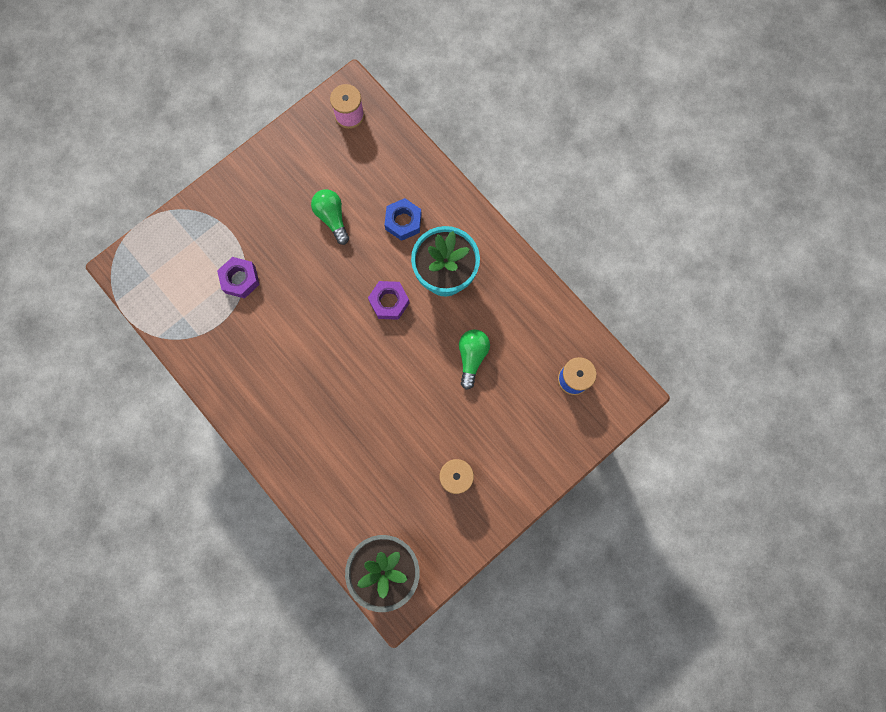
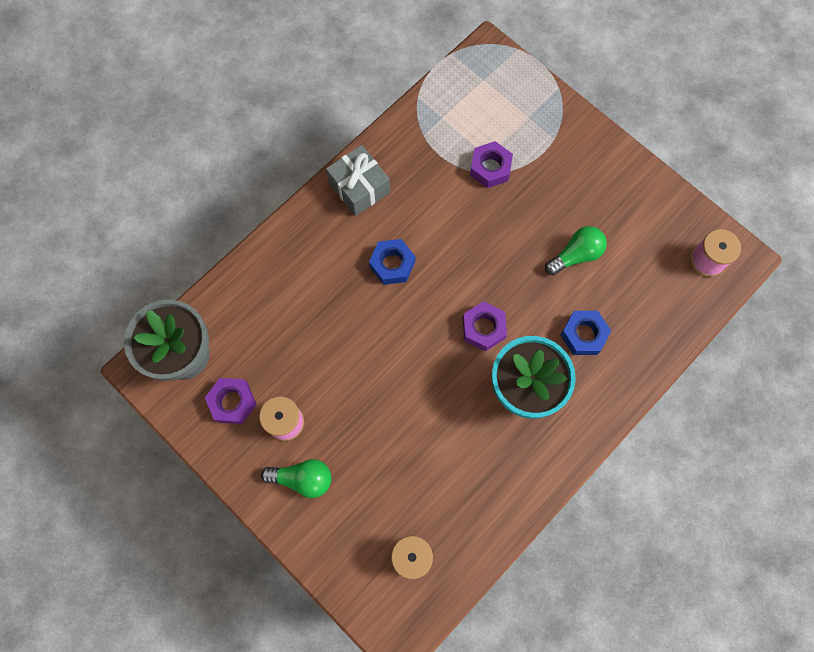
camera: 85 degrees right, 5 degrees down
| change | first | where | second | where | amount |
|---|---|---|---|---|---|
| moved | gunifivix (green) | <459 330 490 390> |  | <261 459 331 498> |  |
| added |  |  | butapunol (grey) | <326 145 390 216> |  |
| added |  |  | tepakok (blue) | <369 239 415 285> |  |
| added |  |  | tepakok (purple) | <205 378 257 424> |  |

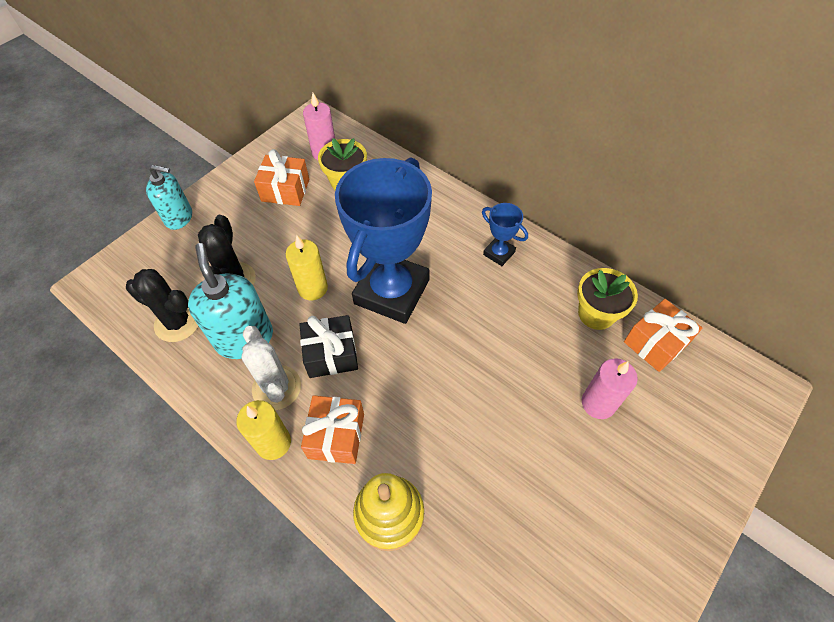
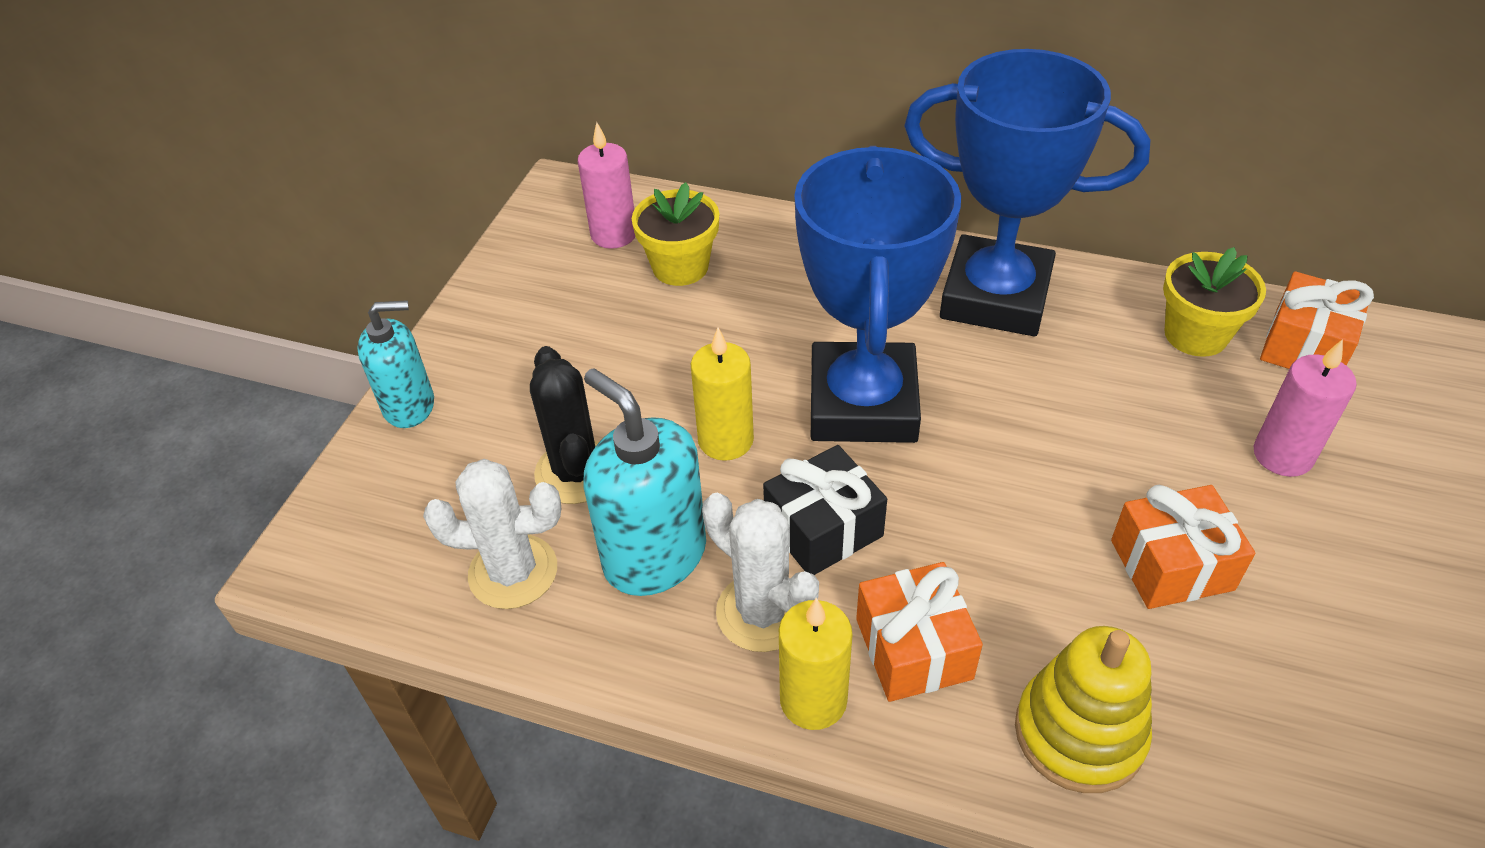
camera: 20 degrees left, 10 degrees down
| change | first | where | second | where | amount |
|---|---|---|---|---|---|
| moved | butapunol (orange) | <254 149 309 206> |  | <1111 485 1255 609> |  |
| resized | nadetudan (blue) | <482 203 528 266> |  | <904 49 1151 336> | x2.37 |
| recoloured | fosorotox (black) | <126 269 198 342> | fosorotox (white) | <423 459 561 609> |  |

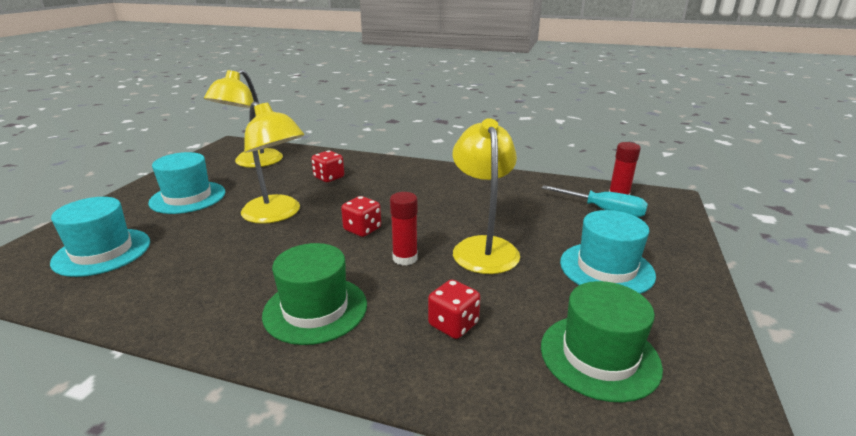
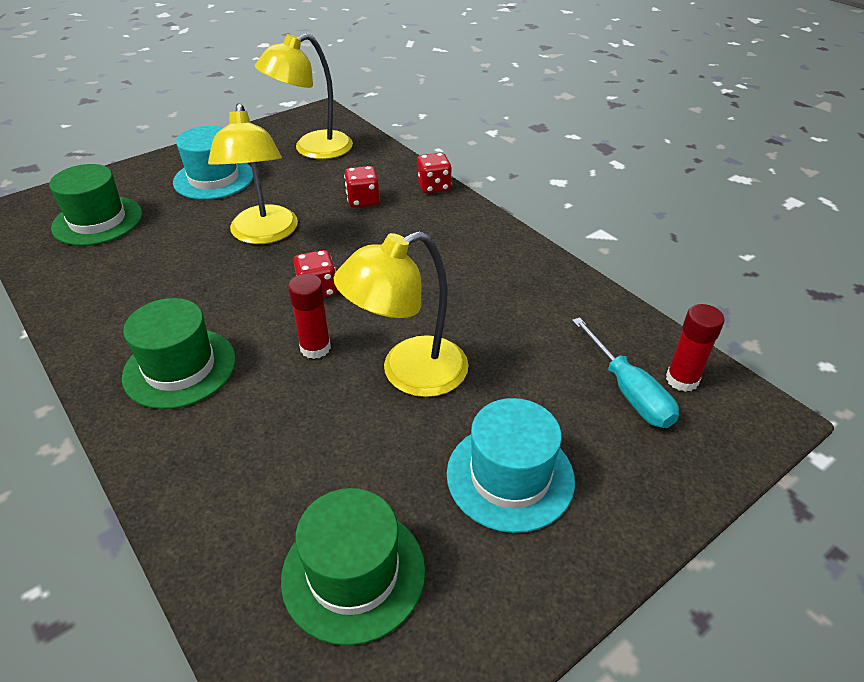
camera: 35 degrees right, 15 degrees up
| change | first | where | second | where | amount |
|---|---|---|---|---|---|
| turned | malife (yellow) | <453 118 520 274> |  | <333 231 469 397> | 150 degrees counterclockwise |
| recoloured | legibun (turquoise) | <50 197 150 277> | legibun (green) | <49 164 142 246> |  |
| moved | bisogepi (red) | <428 279 480 339> |  | <417 153 452 194> |  |

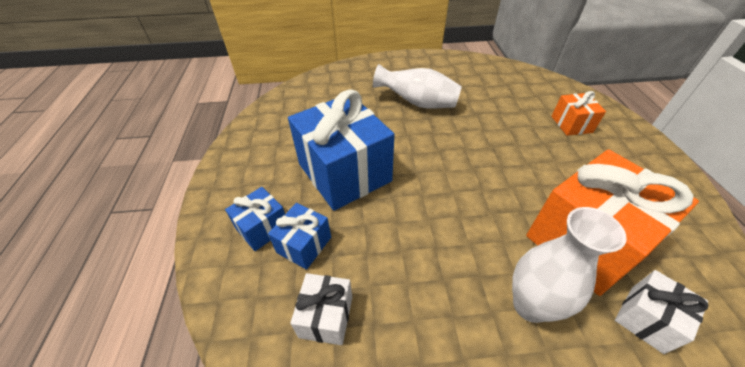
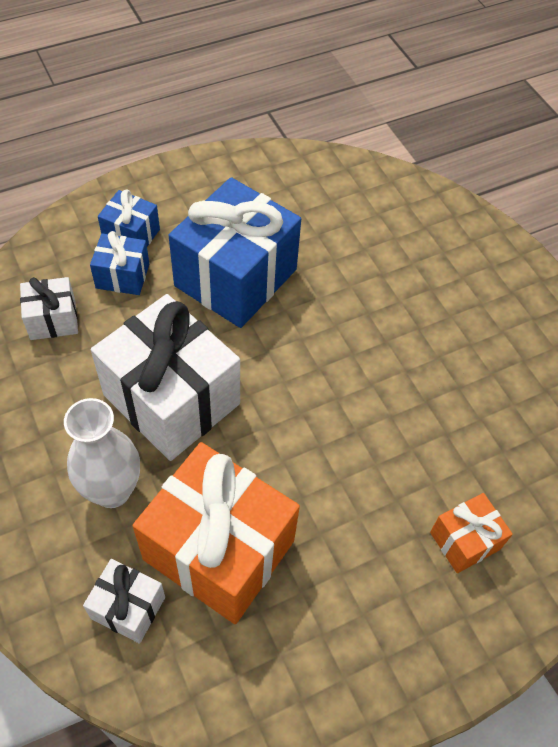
camera: 65 degrees right, 10 degrees up
| change | first | where | second | where | amount |
|---|---|---|---|---|---|
| removed | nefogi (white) | <373 64 462 109> |  |  |  |
| added |  |  | butapunol (white) | <91 294 240 461> |  |

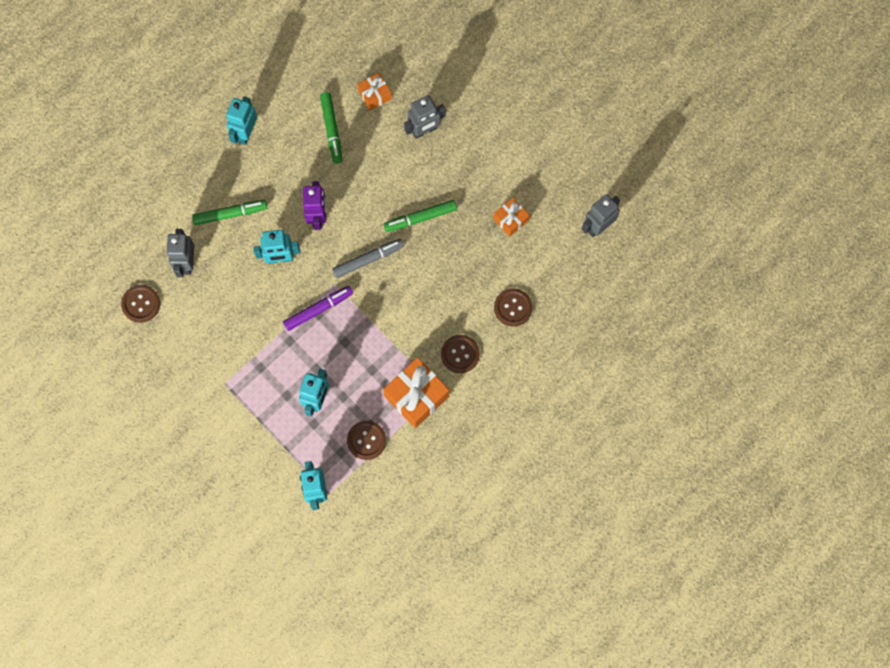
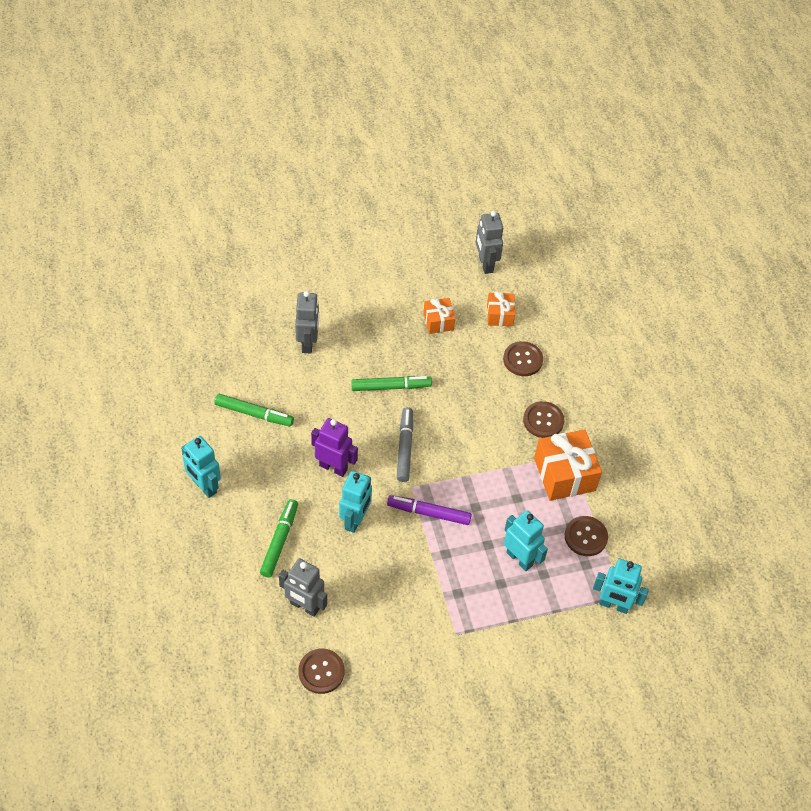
camera: 65 degrees left, 20 degrees down
| change | first | where | second | where | amount |
|---|---|---|---|---|---|
| moved | butapunol (orange) | <357 73 392 111> |  | <487 291 515 326> |  |
| turned | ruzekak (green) | <384 200 457 232> |  | <351 376 432 391> | 105 degrees counterclockwise |
| turned | ruzekak (purple) | <283 286 353 331> |  | <387 495 472 525> | 75 degrees counterclockwise |

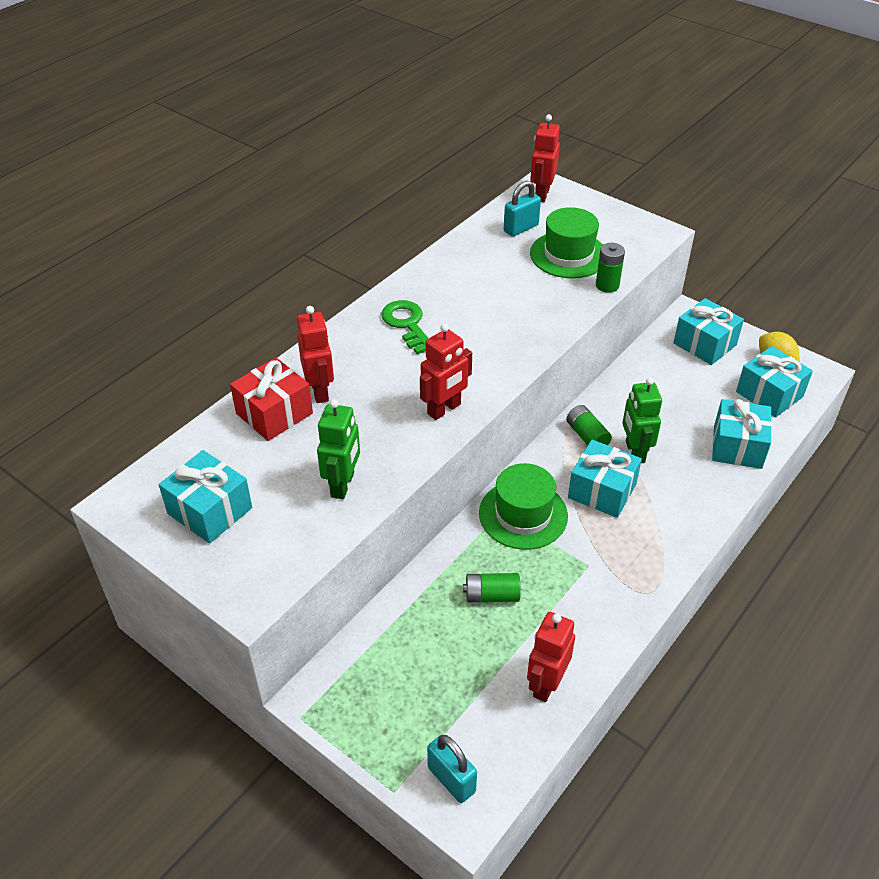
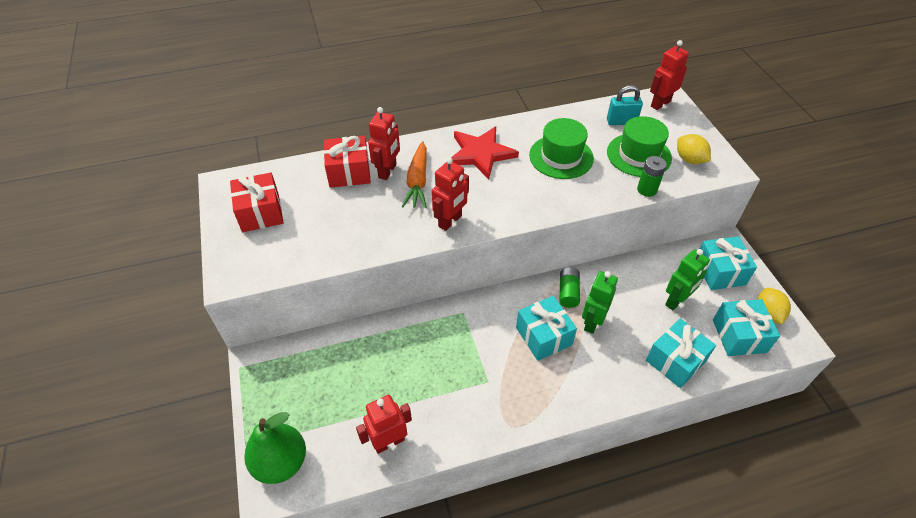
camera: 35 degrees right, 5 degrees up
| change | first | where | second | where | amount |
|---|---|---|---|---|---|
| replaced | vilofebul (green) | <381 300 429 354> | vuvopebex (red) | <451 126 519 179> |  |
| turned | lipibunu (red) | <420 324 472 420> |  | <432 157 469 231> | 45 degrees counterclockwise |
| moved | lipibunu (green) | <317 399 360 499> |  | <665 249 710 310> |  |
| recoloured | butapunol (turquoise) | <159 450 252 544> | butapunol (red) | <230 173 284 232> |  |
| moved | legibun (green) | <479 463 568 550> |  | <529 118 594 179> |  |
| removed | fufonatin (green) | <463 573 520 602> |  |  |  |
| replaced | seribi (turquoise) | <427 735 477 803> | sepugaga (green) | <244 412 306 484> |  |
| added |  |  | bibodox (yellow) | <677 134 711 164> |  |
| added |  |  | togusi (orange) | <402 141 427 208> |  |

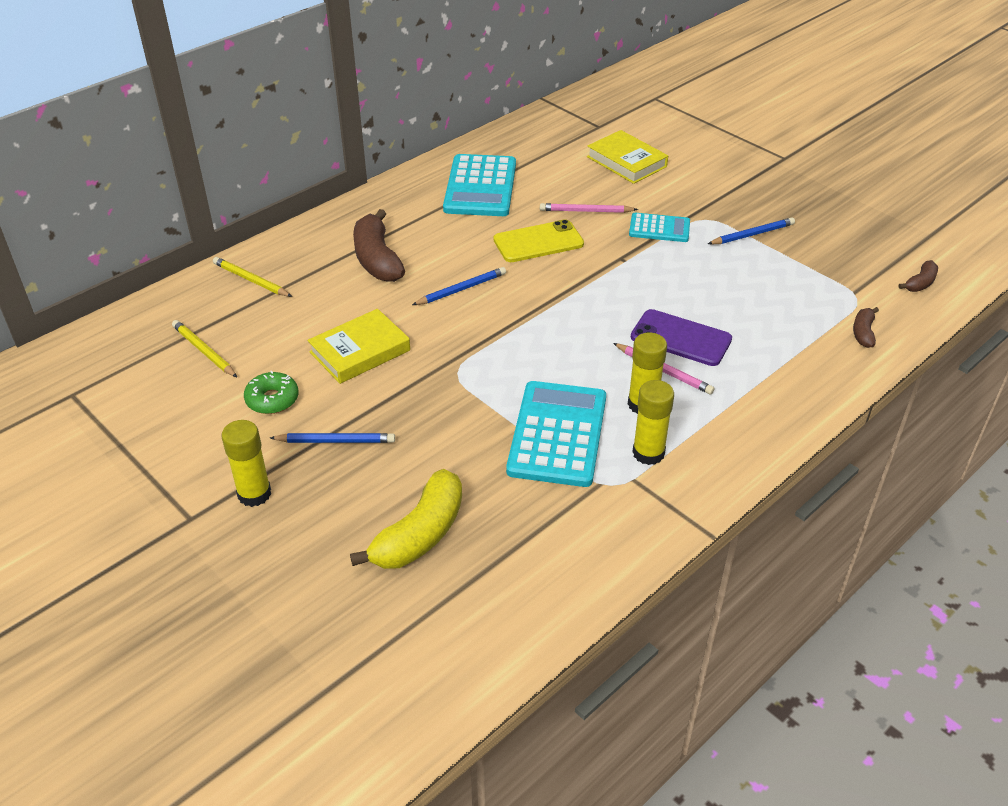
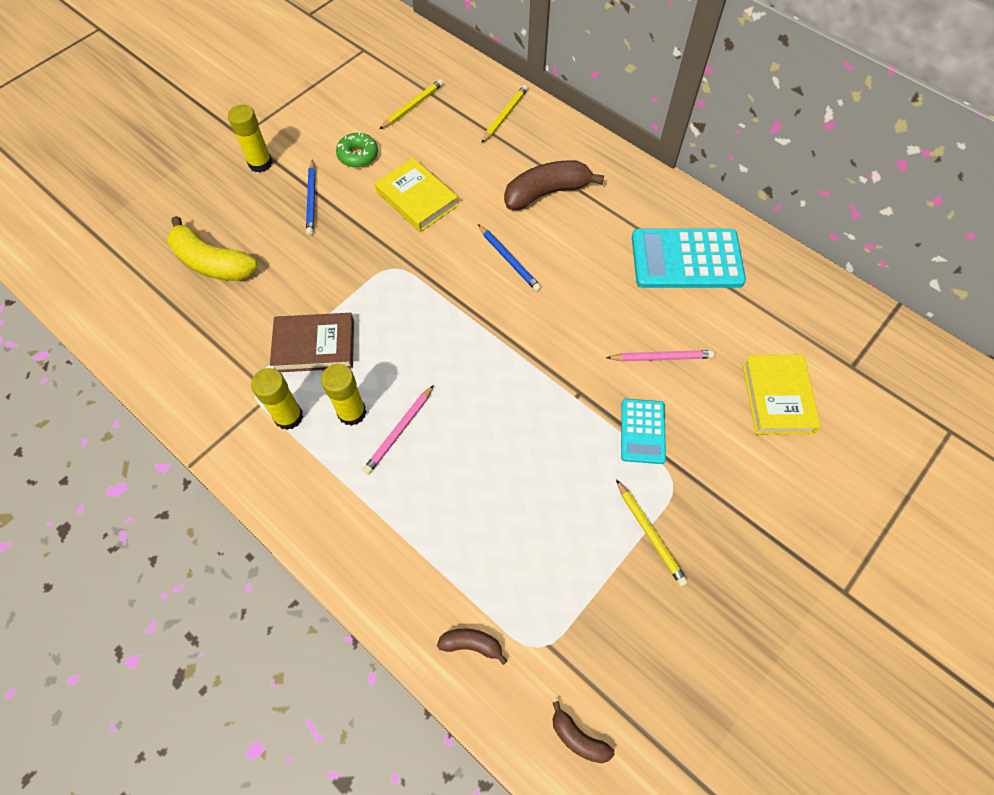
camera: 85 degrees right, 20 degrees up
| change | first | where | second | where | amount |
|---|---|---|---|---|---|
| turned | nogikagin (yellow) | <587 130 668 184> |  | <742 355 821 434> | 45 degrees counterclockwise |
| turned | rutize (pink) | <540 203 638 213> |  | <606 350 715 362> | 90 degrees clockwise |
| recoloured | rutize (blue) | <708 217 795 244> | rutize (yellow) | <616 479 688 587> |  |
| removed | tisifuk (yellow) | <494 219 584 262> |  |  |  |
| removed | tisifuk (purple) | <631 309 732 366> |  |  |  |
| replaced | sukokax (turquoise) | <506 381 606 487> | nogikagin (brown) | <270 313 354 372> |  |

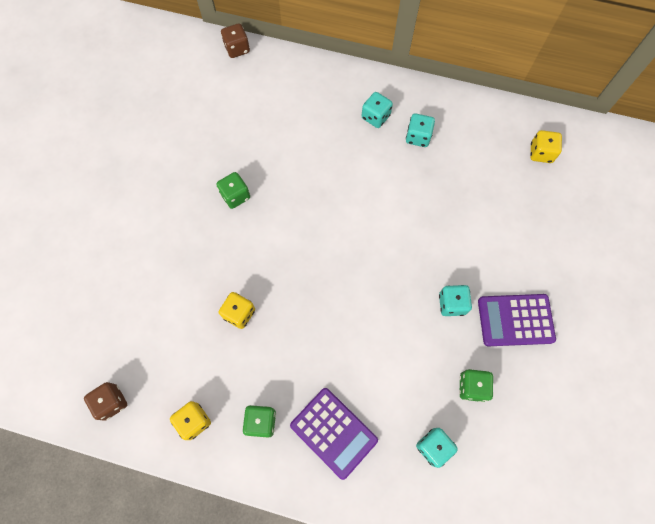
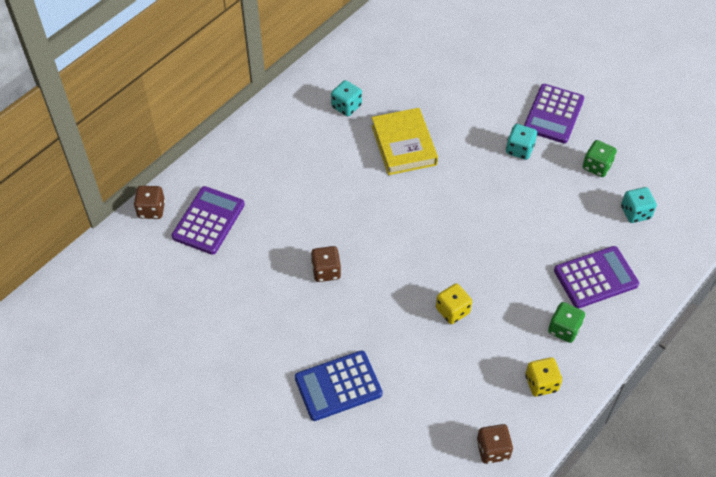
camera: 65 degrees left, 15 degrees down
| change | first | where | second | where | amount |
|---|---|---|---|---|---|
| removed | bisogepi (turquoise) | <362 92 393 128> |  |  |  |
| removed | bisogepi (yellow) | <530 130 562 163> |  |  |  |
| recoloured | bisogepi (green) | <216 172 250 209> | bisogepi (brown) | <311 246 341 282> |  |
| added |  |  | nogikagin (yellow) | <371 108 438 175> |  |
| added |  |  | sukokax (purple) | <172 186 245 255> |  |
| added |  |  | sukokax (blue) | <295 350 383 421> |  |

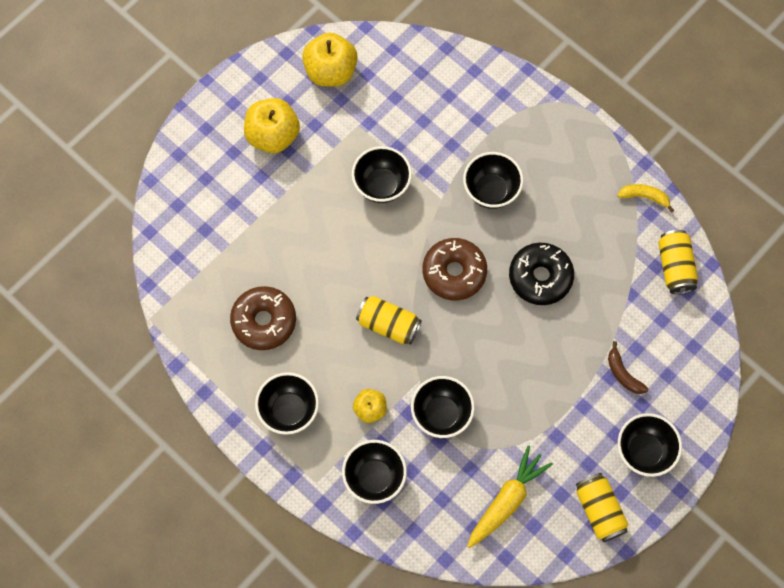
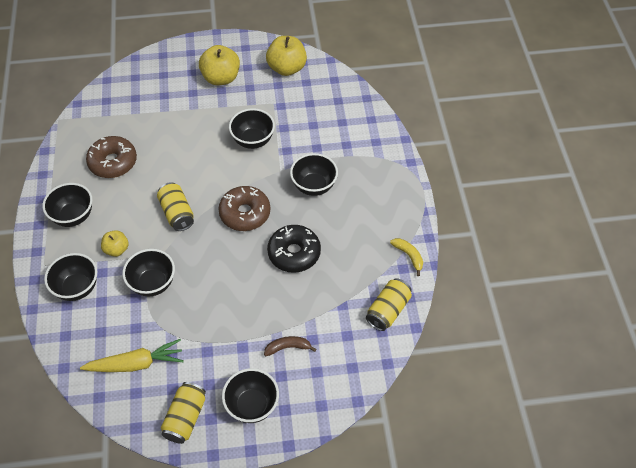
camera: 40 degrees right, 15 degrees down
| change | first | where | second | where | amount |
|---|---|---|---|---|---|
| turned | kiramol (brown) | <608 341 648 394> |  | <264 336 317 356> | 75 degrees clockwise |

